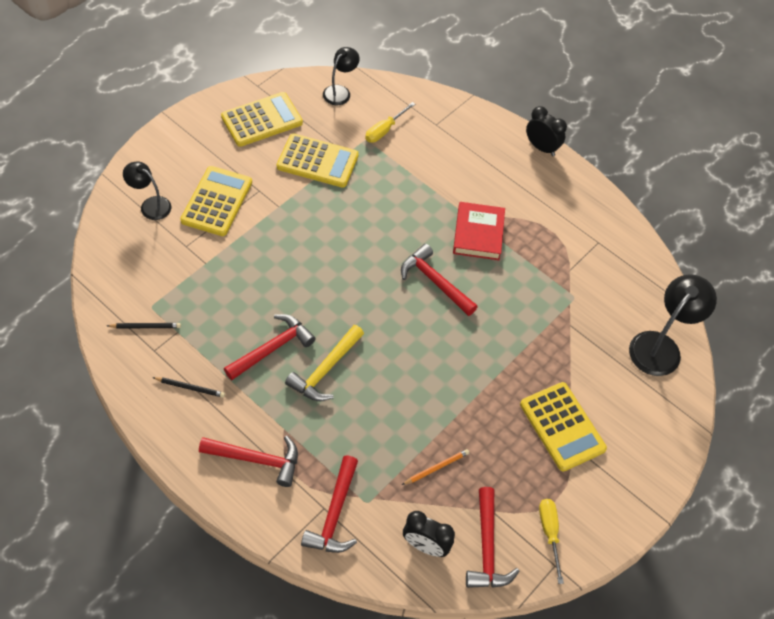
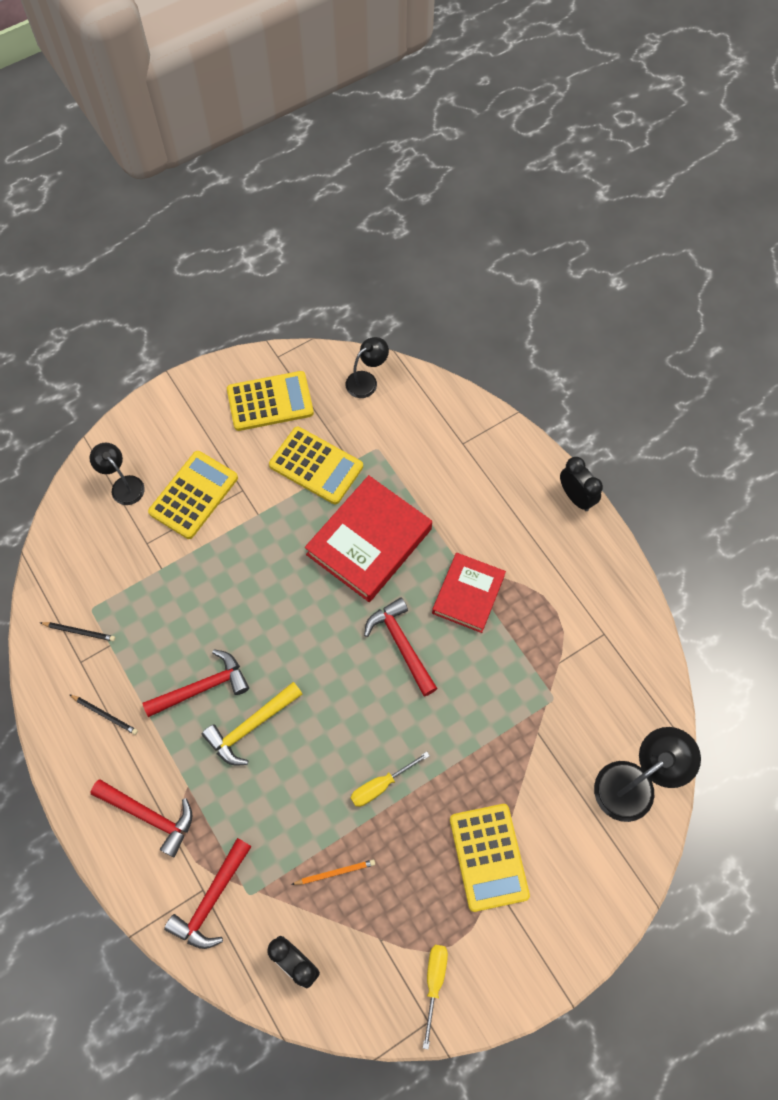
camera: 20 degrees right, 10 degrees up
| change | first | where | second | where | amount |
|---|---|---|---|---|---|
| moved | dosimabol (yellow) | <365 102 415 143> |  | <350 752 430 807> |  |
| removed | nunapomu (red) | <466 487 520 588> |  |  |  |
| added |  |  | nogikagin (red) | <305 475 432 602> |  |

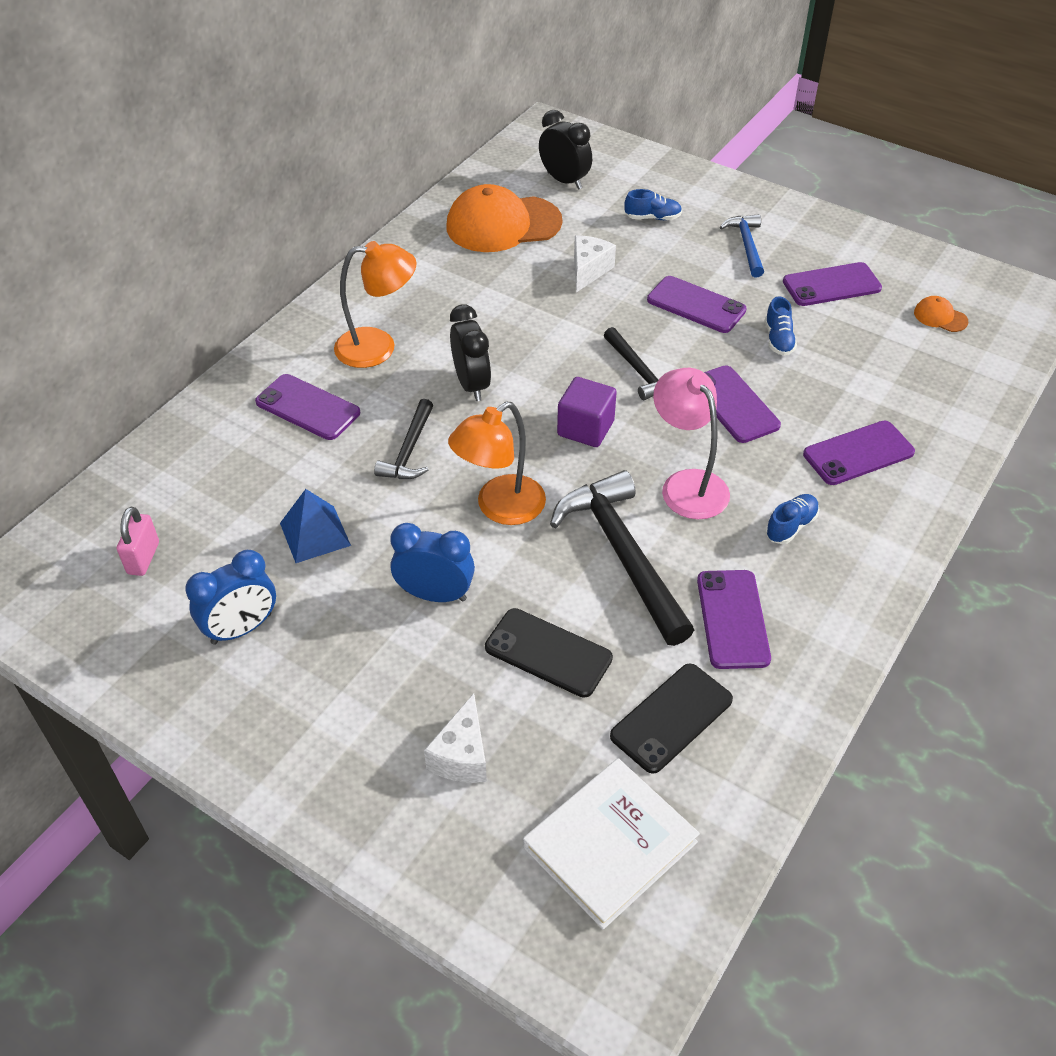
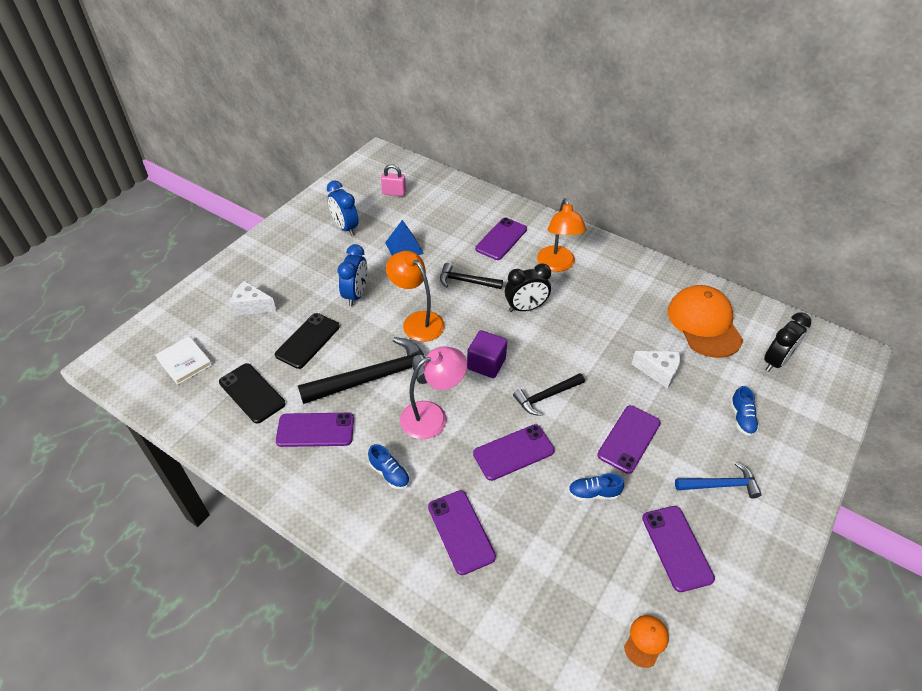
camera: 90 degrees right, 0 degrees up
| change | first | where | second | where | amount |
|---|---|---|---|---|---|
| resized | nogikagin (white) | <523 758 700 930> |  | <155 336 212 385> | x0.64 |

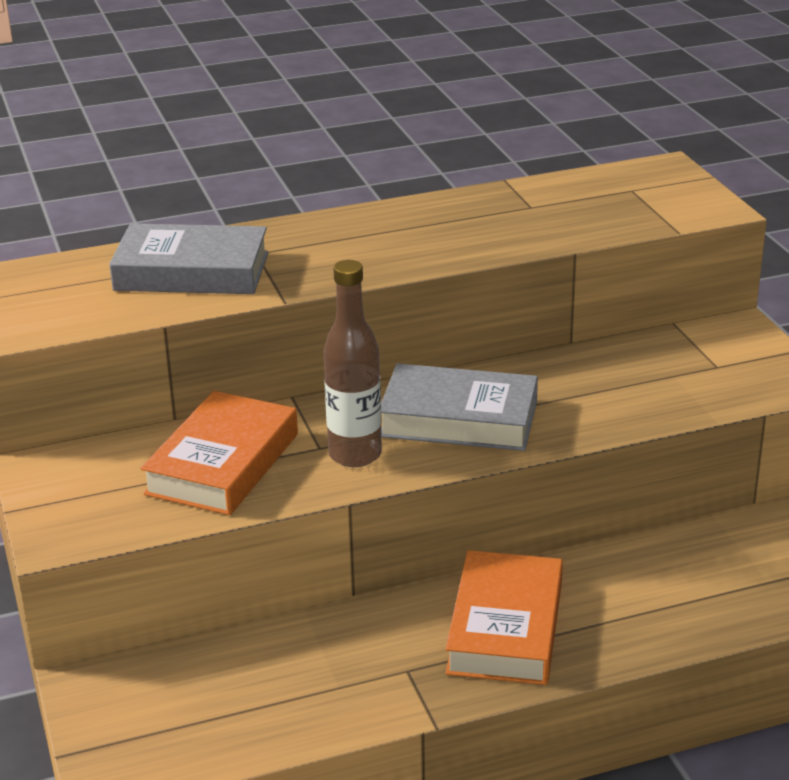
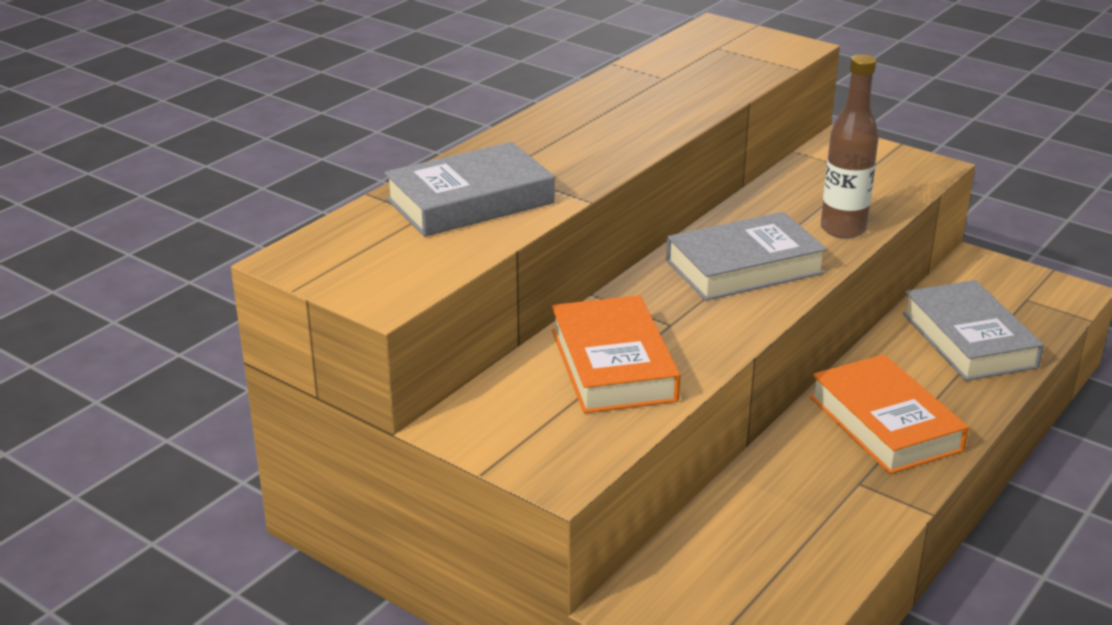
camera: 35 degrees left, 0 degrees up
| change | first | where | second | where | amount |
|---|---|---|---|---|---|
| moved | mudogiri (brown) | <324 260 382 467> |  | <821 54 879 239> |  |
| added |  |  | nogikagin (grey) | <902 280 1044 381> |  |

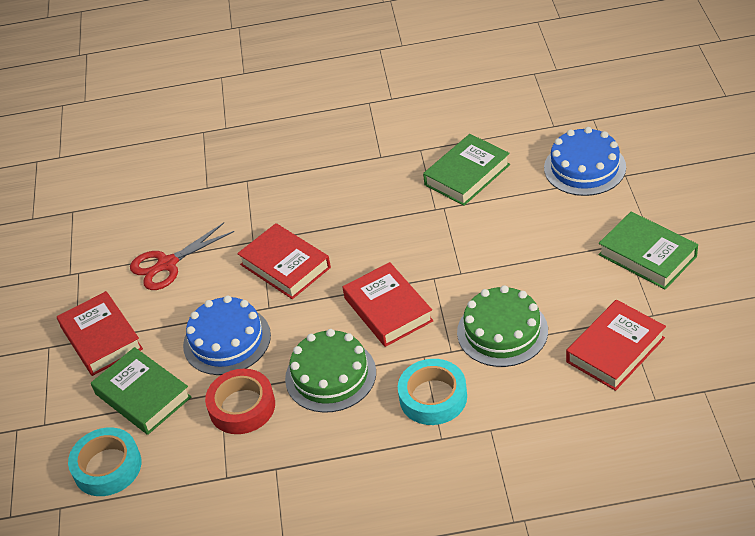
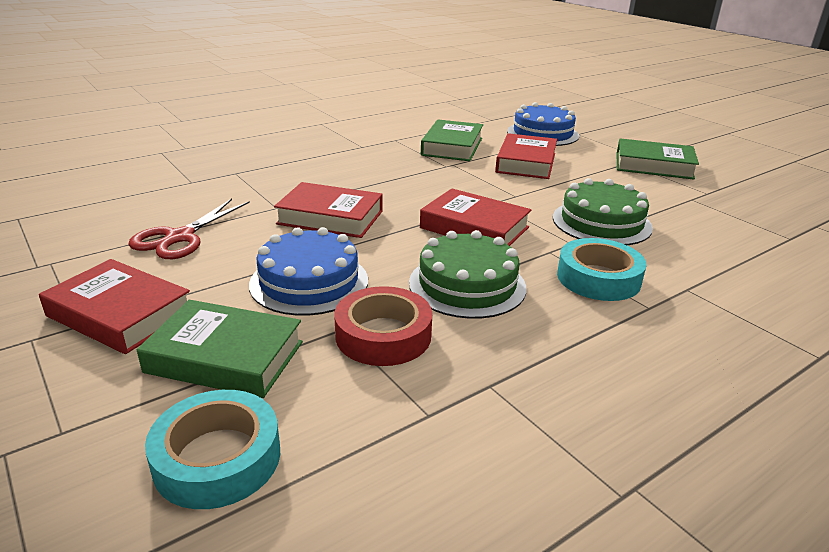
camera: 35 degrees left, 15 degrees down
| change | first | where | second | where | amount |
|---|---|---|---|---|---|
| moved | nogikagin (red) | <566 300 666 391> |  | <495 133 557 179> |  |

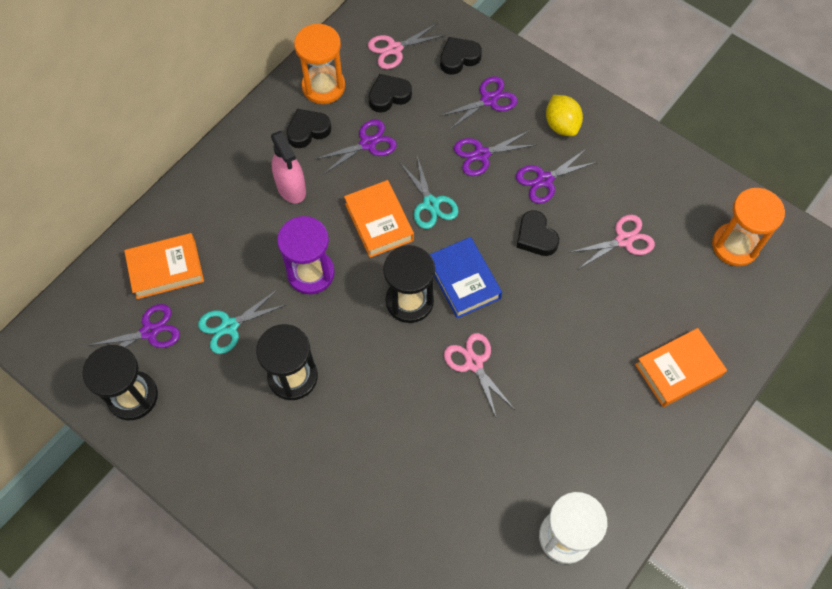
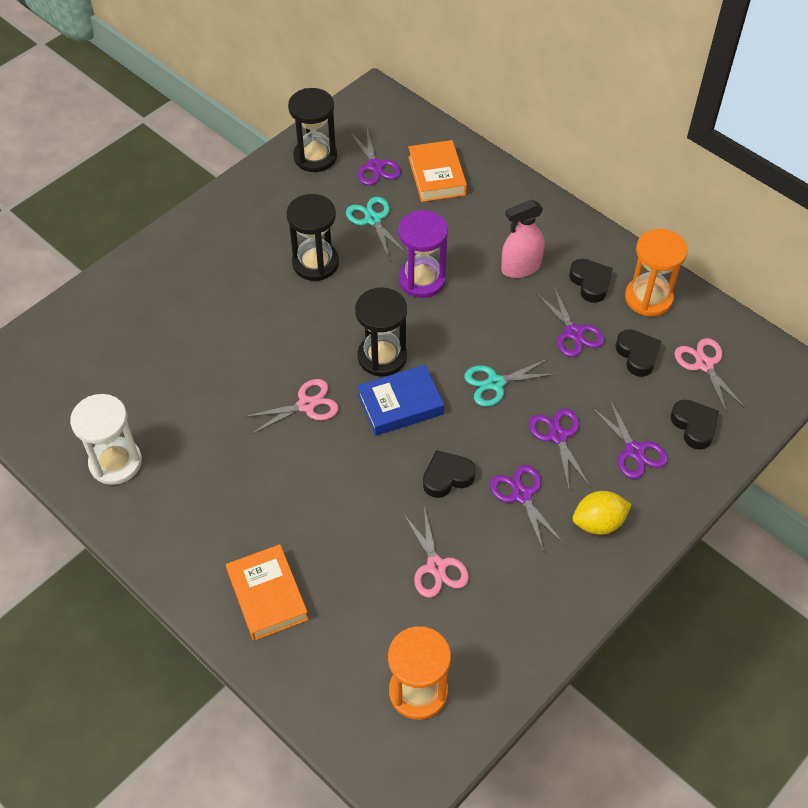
camera: 95 degrees right, 10 degrees down
| change | first | where | second | where | amount |
|---|---|---|---|---|---|
| removed | nogikagin (orange) | <344 180 414 258> |  |  |  |

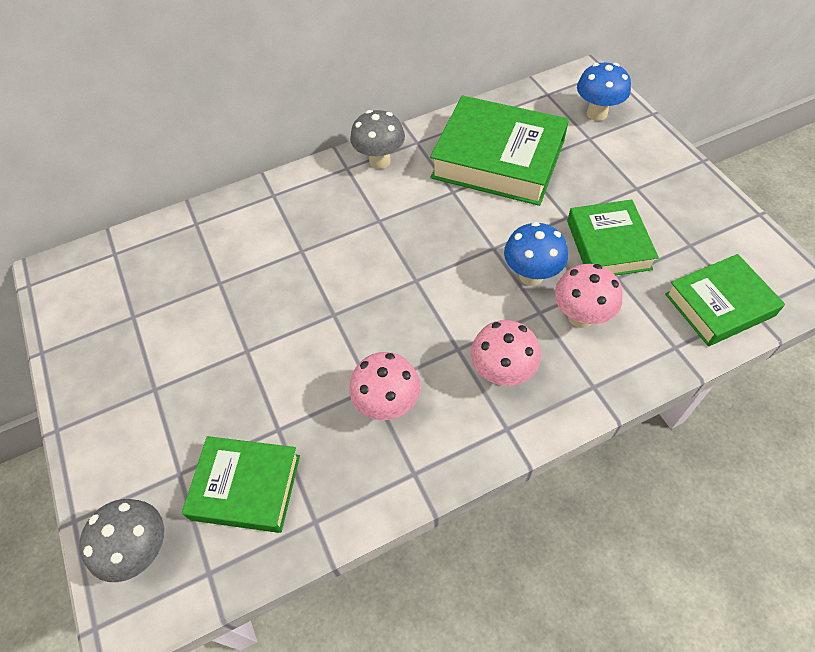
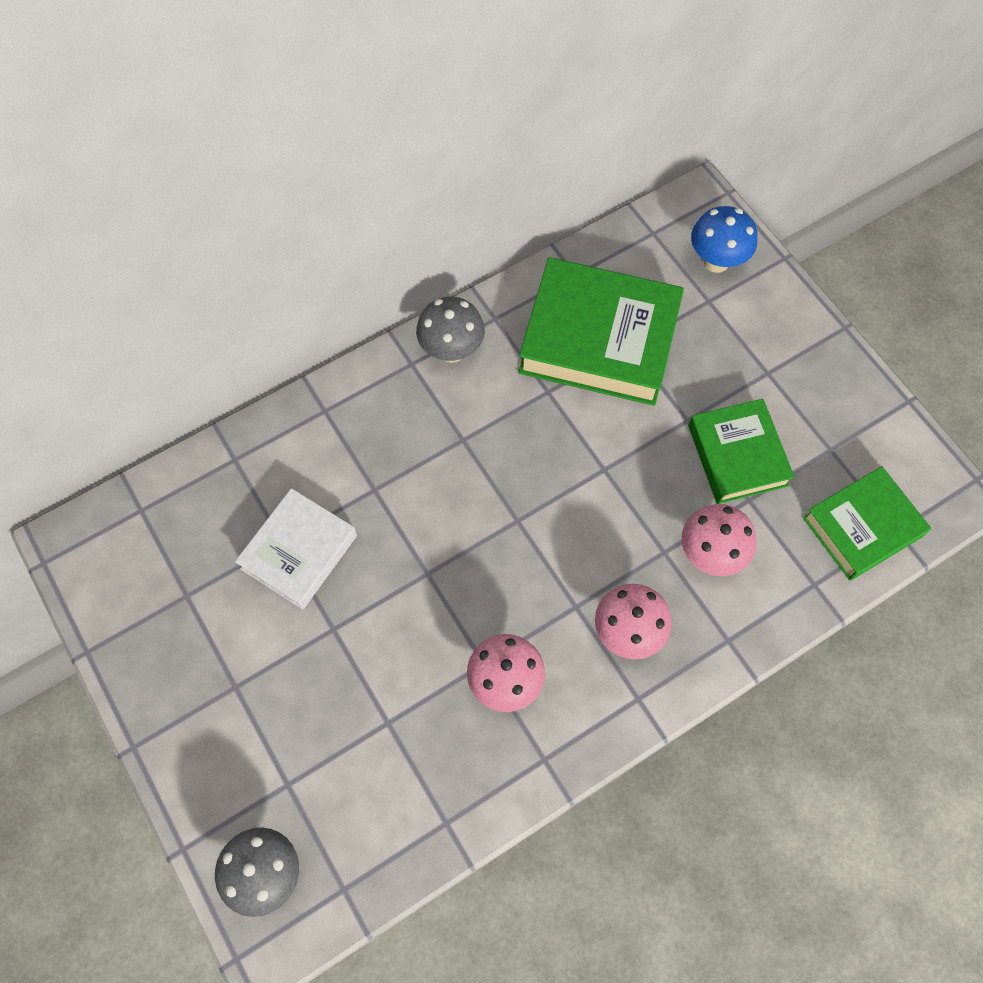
camera: 10 degrees left, 10 degrees up
| change | first | where | second | where | amount |
|---|---|---|---|---|---|
| removed | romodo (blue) | <504 222 568 286> |  |  |  |
| removed | nogikagin (green) | <182 436 300 533> |  |  |  |
| added |  |  | nogikagin (white) | <235 488 357 610> |  |

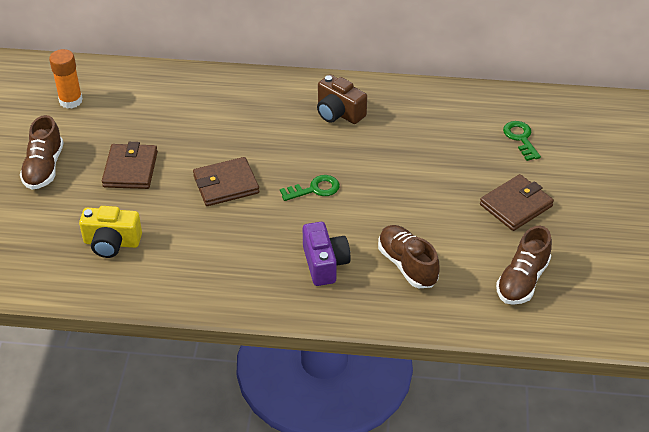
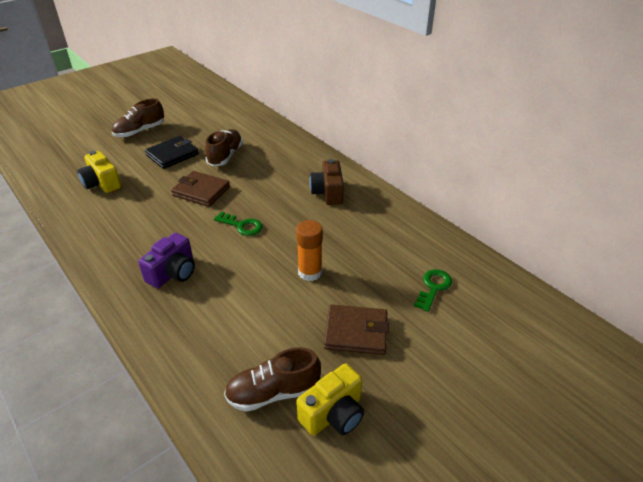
camera: 45 degrees right, 5 degrees down
| change | first | where | second | where | amount |
|---|---|---|---|---|---|
| moved | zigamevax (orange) | <49 49 83 109> |  | <296 220 323 281> |  |
| recoloured | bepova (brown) | <102 142 158 189> | bepova (black) | <145 136 199 169> |  |
| moved | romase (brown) | <378 225 440 288> |  | <205 129 243 166> |  |
| added |  |  | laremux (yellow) | <296 363 364 436> |  |

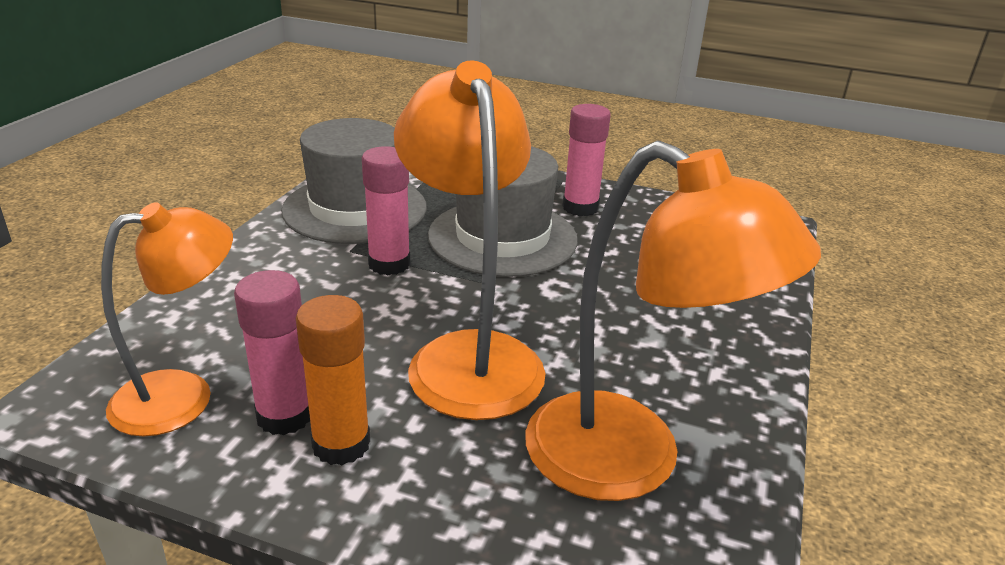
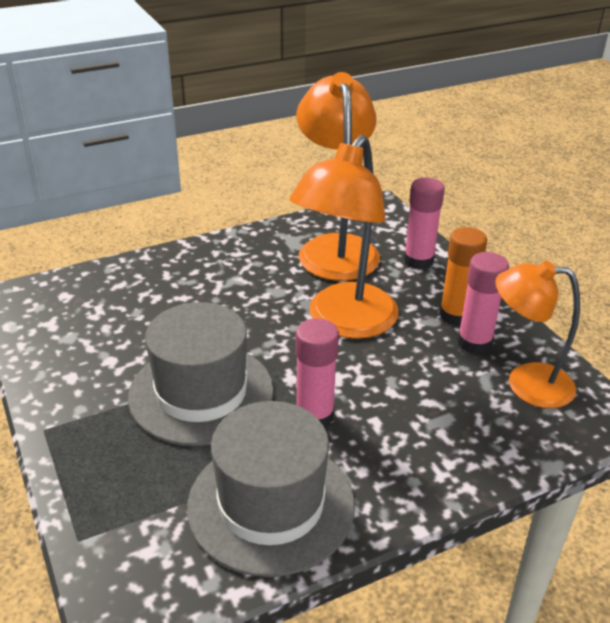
camera: 135 degrees left, 5 degrees up
| change | first | where | second | where | amount |
|---|---|---|---|---|---|
| moved | zigamevax (pink) | <562 104 611 216> |  | <404 177 445 269> |  |

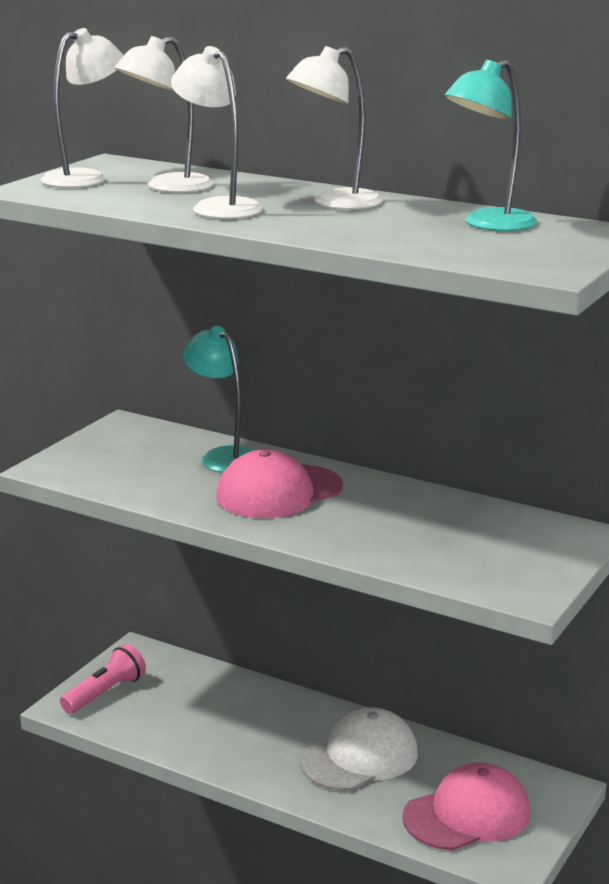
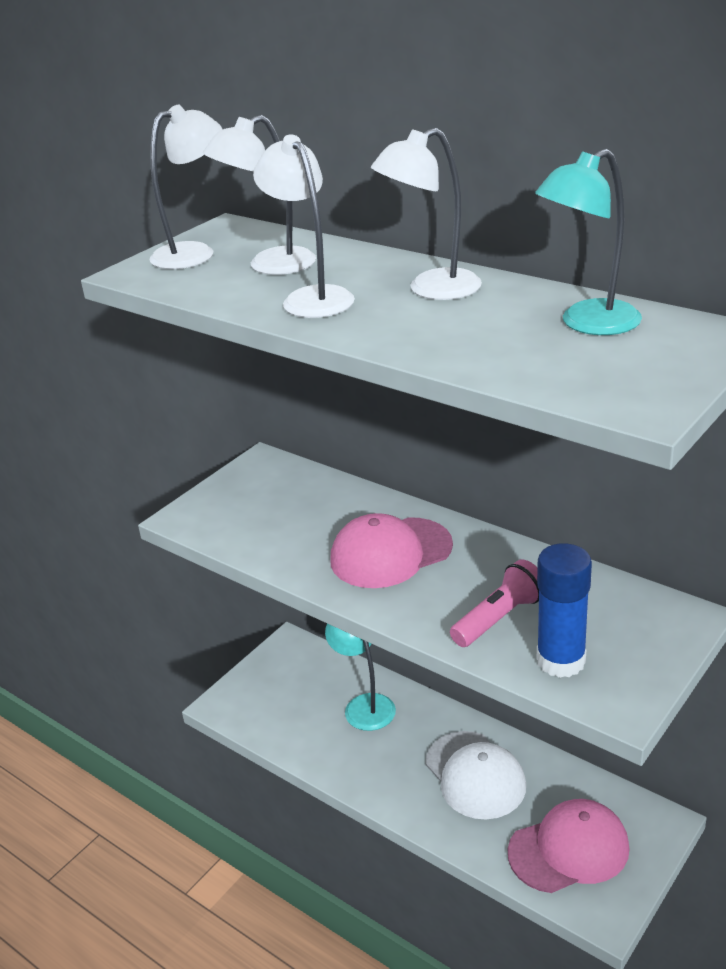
camera: 10 degrees right, 10 degrees up
| change | first | where | second | where | amount |
|---|---|---|---|---|---|
| moved | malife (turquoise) | <182 326 255 473> |  | <325 624 396 731> |  |
| moved | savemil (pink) | <60 644 146 714> |  | <450 559 539 647> |  |
| turned | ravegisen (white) | <300 708 418 791> |  | <425 731 526 820> | 90 degrees clockwise |
| added |  |  | zigamevax (blue) | <537 543 592 678> |  |

